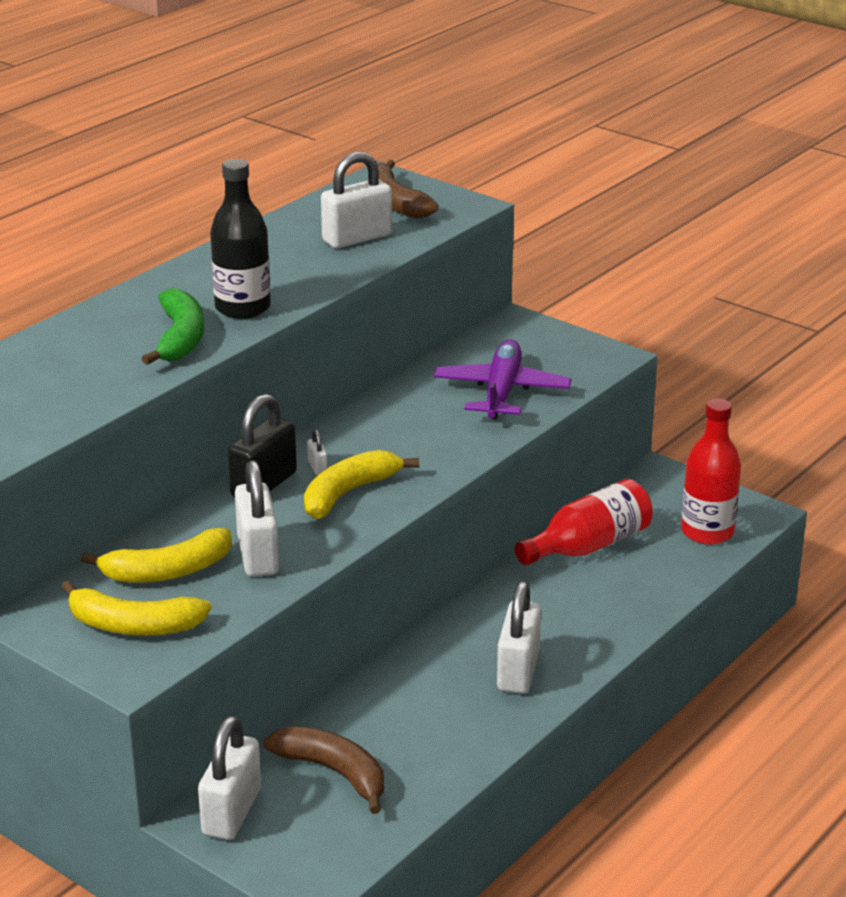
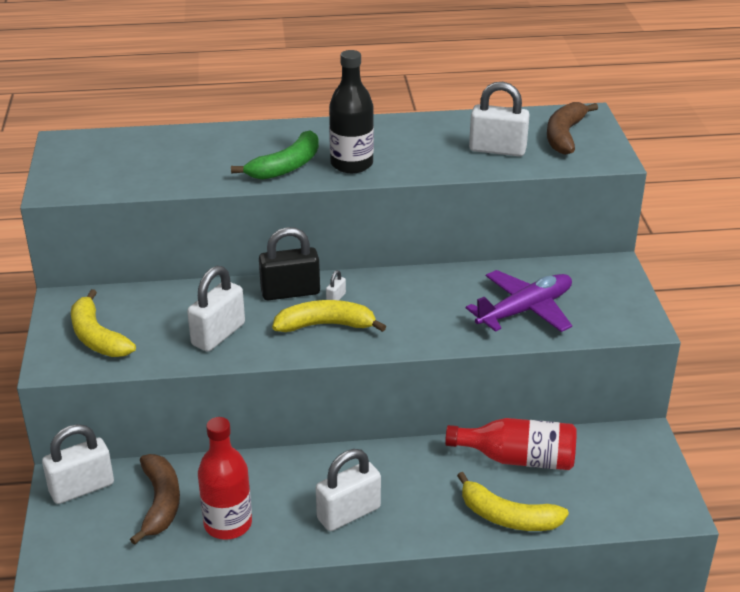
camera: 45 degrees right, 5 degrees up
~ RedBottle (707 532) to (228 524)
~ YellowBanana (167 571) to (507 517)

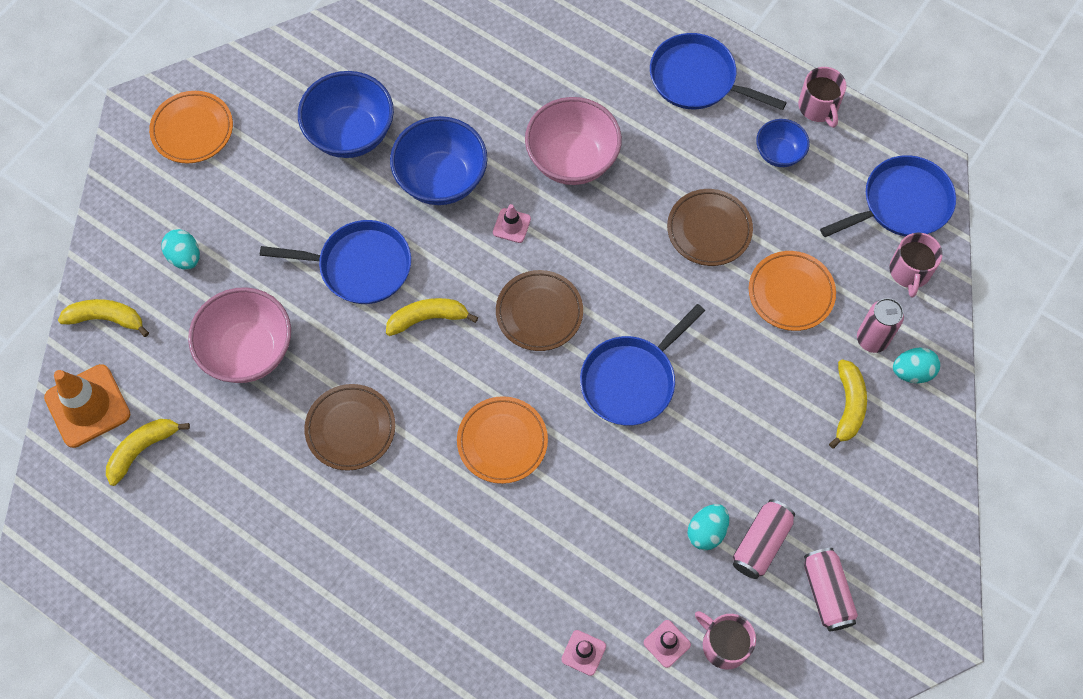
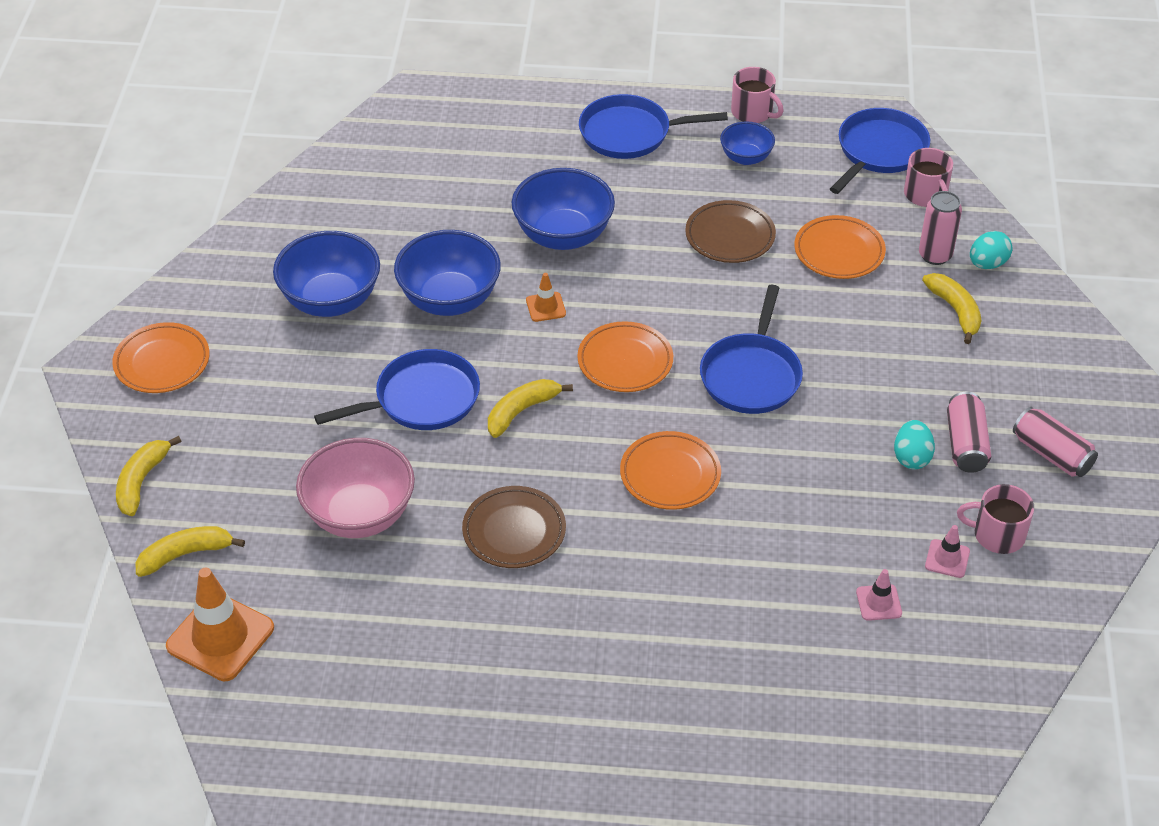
camera: 30 degrees left, 20 degrees down
~ YellowBanana (142 449) to (141 481)
~ PinkBowl (572 160) to BlueBowl (563 235)
~ PinkTrafficCone (511 225) to OrangeTrafficCone (546 307)
~ BrownPlate (539 313) to OrangePlate (625 361)
- TurquoiseEgg (185 257)

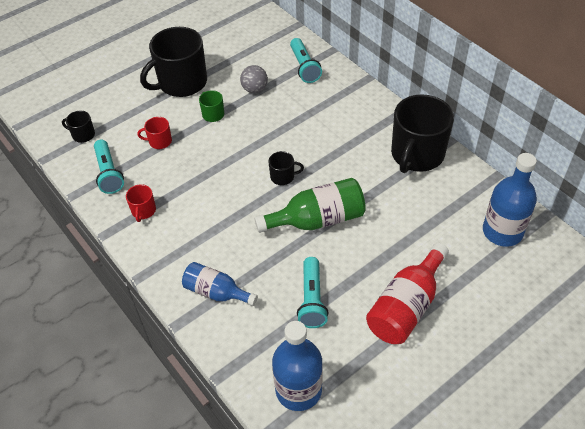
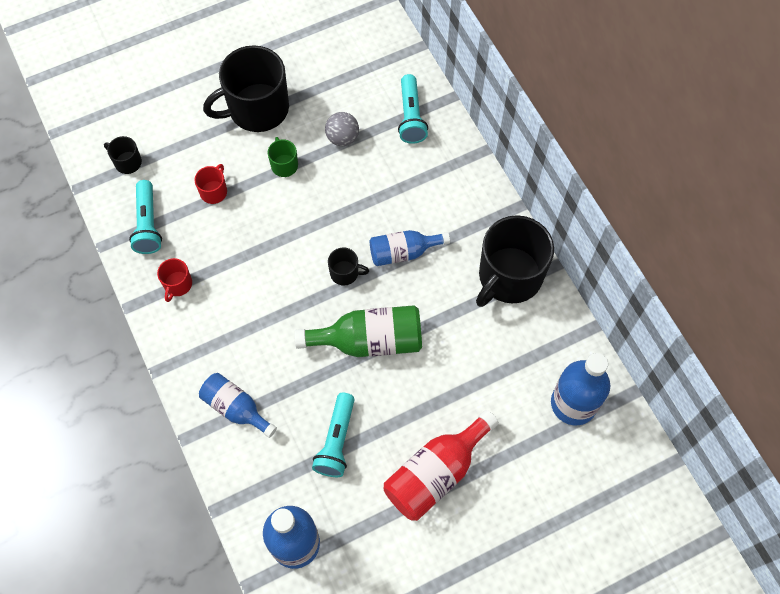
camera: 10 degrees right, 15 degrees up
~ RedMug (159 141) = (214 191) 105 degrees clockwise
+ BlueBottle (403 252)

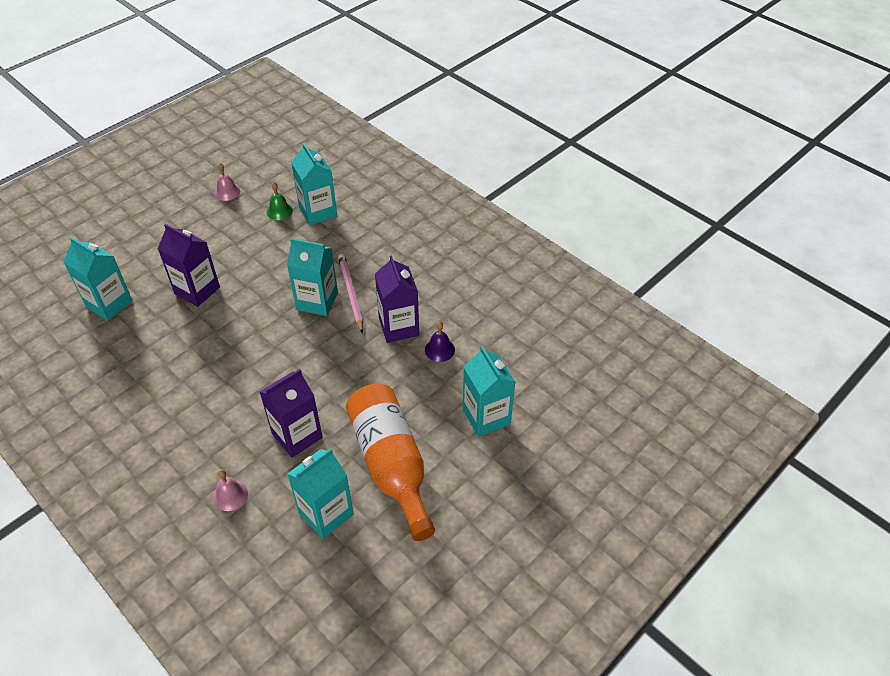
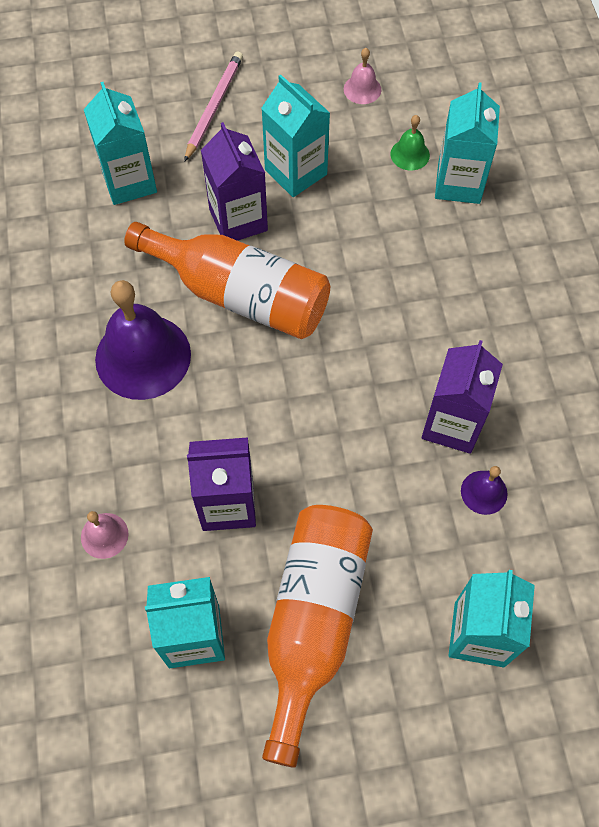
camera: 35 degrees right, 15 degrees up
+ PurpleBell (143 356)
+ OrangeBottle (240 295)
~ PinkPencil (351 293) to (214 107)
~ TurquoiseCarton (317 301) to (296 172)

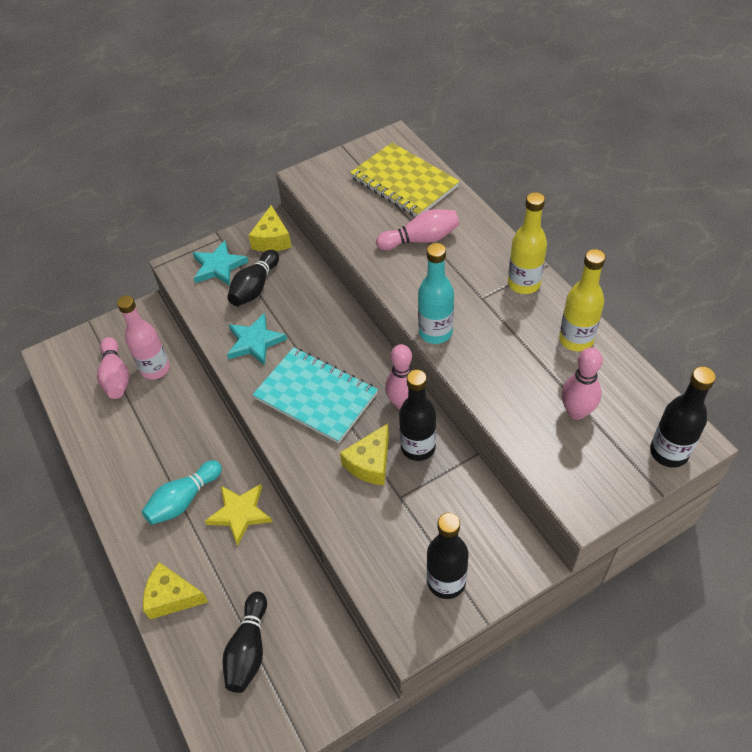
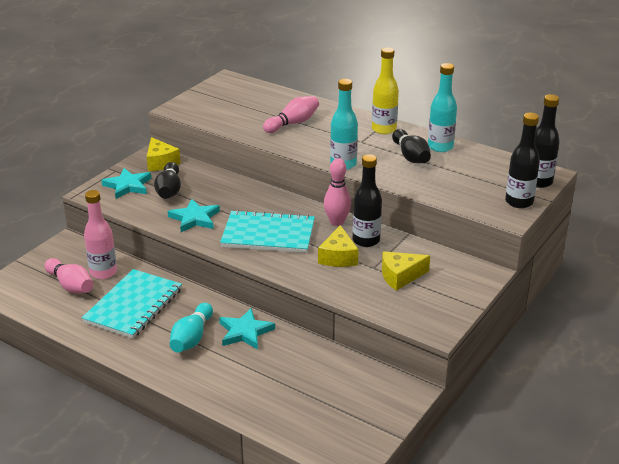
camera: 30 degrees left, 20 degrees down
+ TurquoiseNotebook (133 306)
~ YellowStar (240 513) to TurquoiseStar (245 332)
~ YellowCheese (172 597) to (400 276)
~ BlackBowlingPin (249 649) to (411 156)
~ YellowBottle (576 339) to TurquoiseBottle (440 147)
~ BlackBottle (446 581) to (519 202)
- YellowNotebook (404 182)
- PinkBowlingPin (576 412)

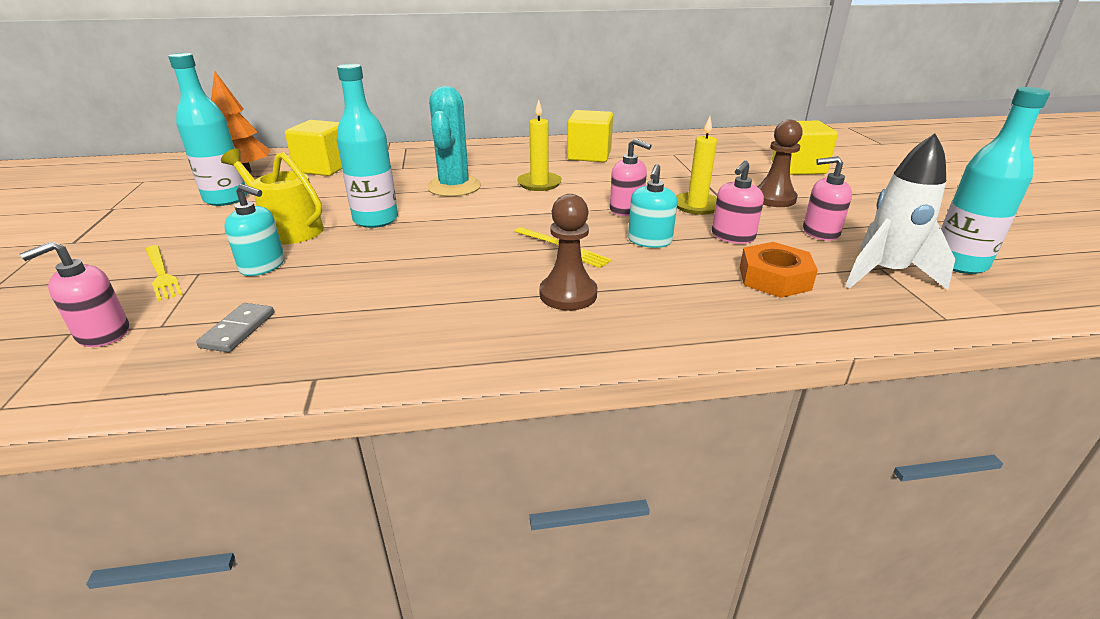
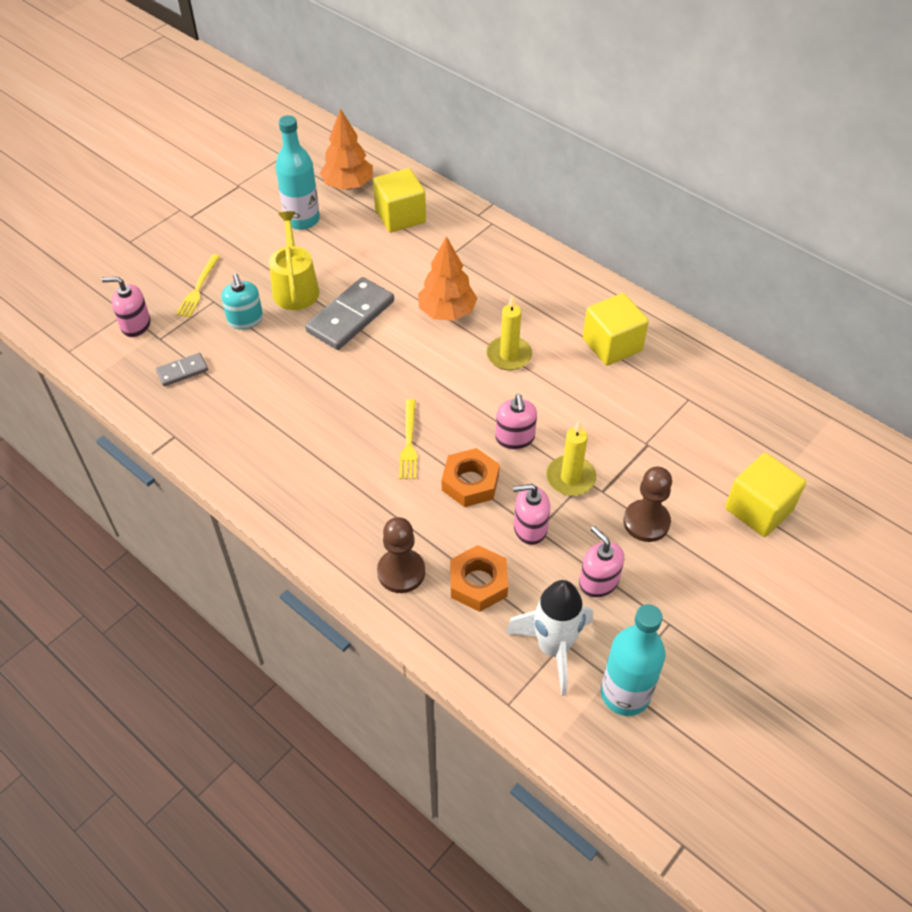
camera: 50 degrees right, 20 degrees up
~ TurquoiseBottle (376 220) to GreyDomino (351 316)
~ BrownPawn (568 294) to (401 572)
~ TurquoiseCactus (454 187) to OrangeTree (447 312)
~ TurquoiseSoapDispenser (649 241) to OrangeNut (470 482)

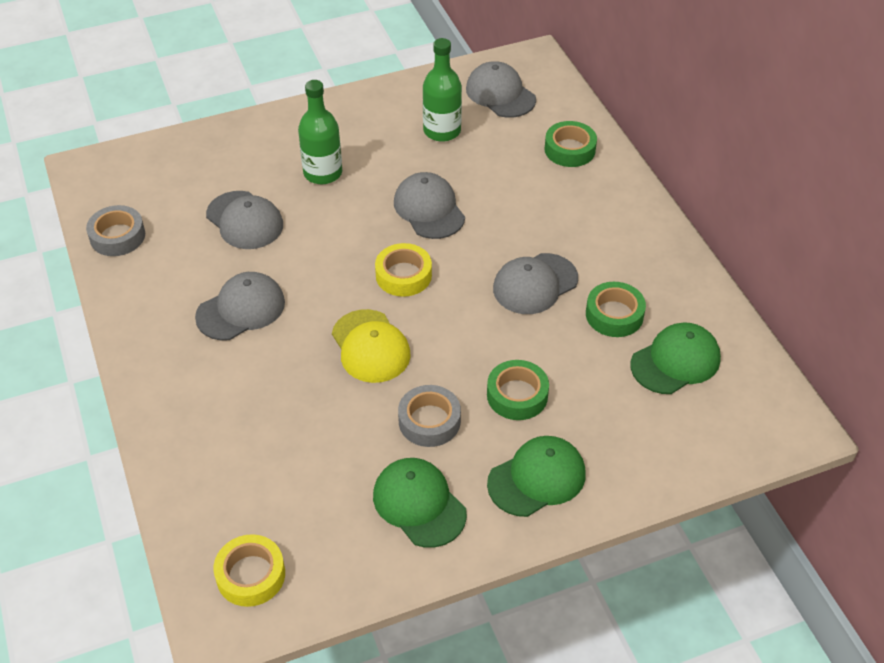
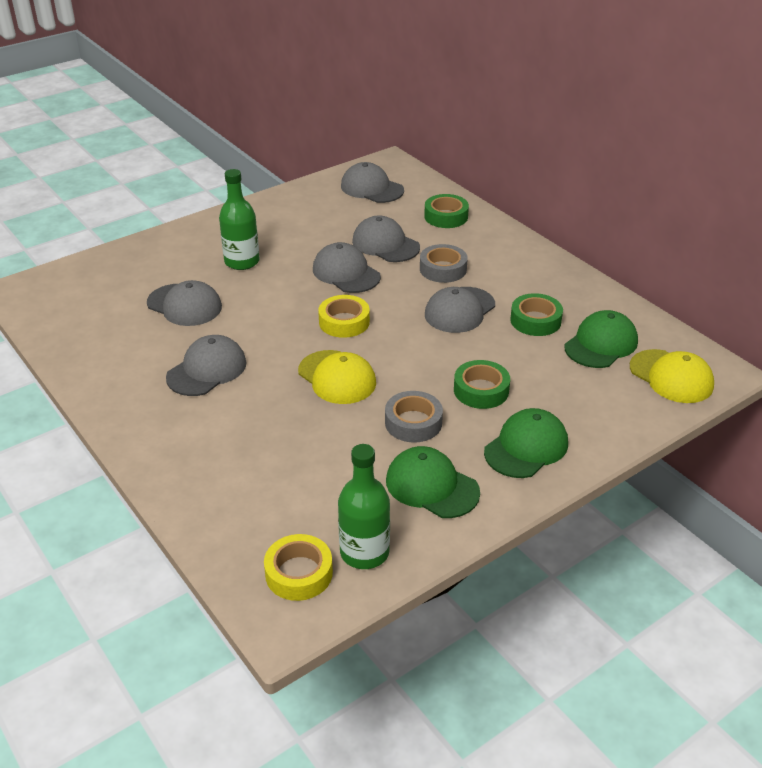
camera: 15 degrees left, 10 degrees down
~ GreenBottle (442 131) to (364 552)
+ GreyCap (385 244)
~ GreyTape (117 236) to (443 269)
+ YellowCap (671 376)

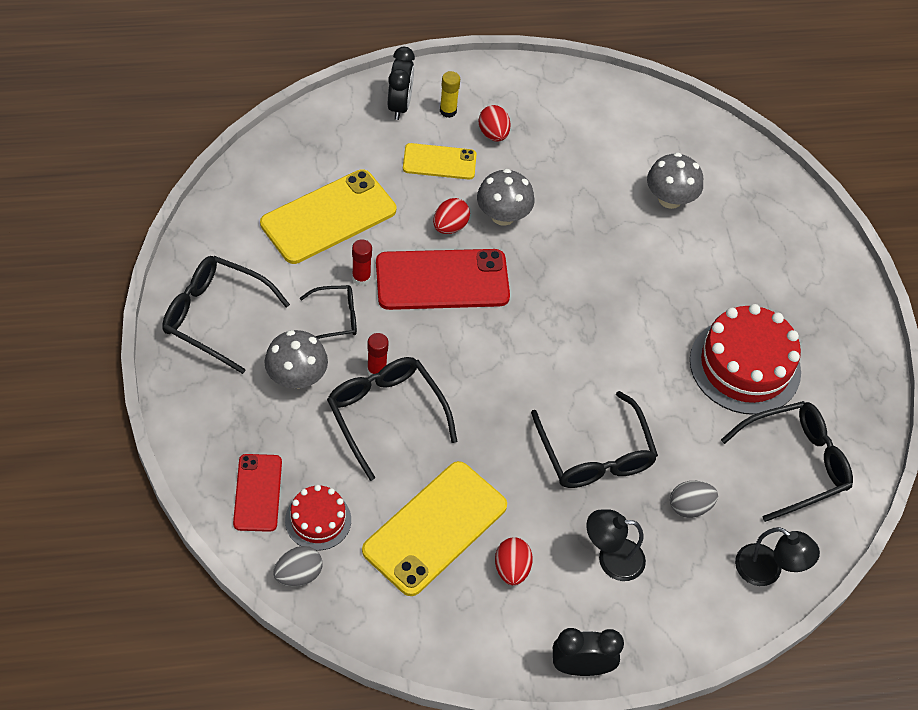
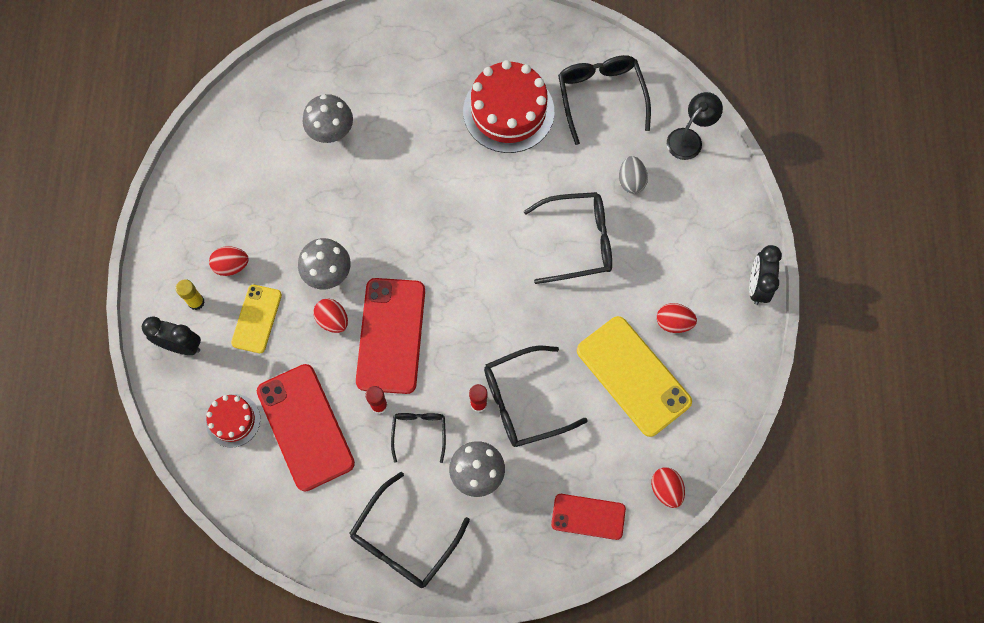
camera: 75 degrees left, 15 degrees up
~ RedCake (318 520) to (233 420)
~ YellowPhone (328 217) to RedPhone (305 427)
~ GreyEgg (298 574) to RedEgg (666 489)
- BlackLamp (611 559)

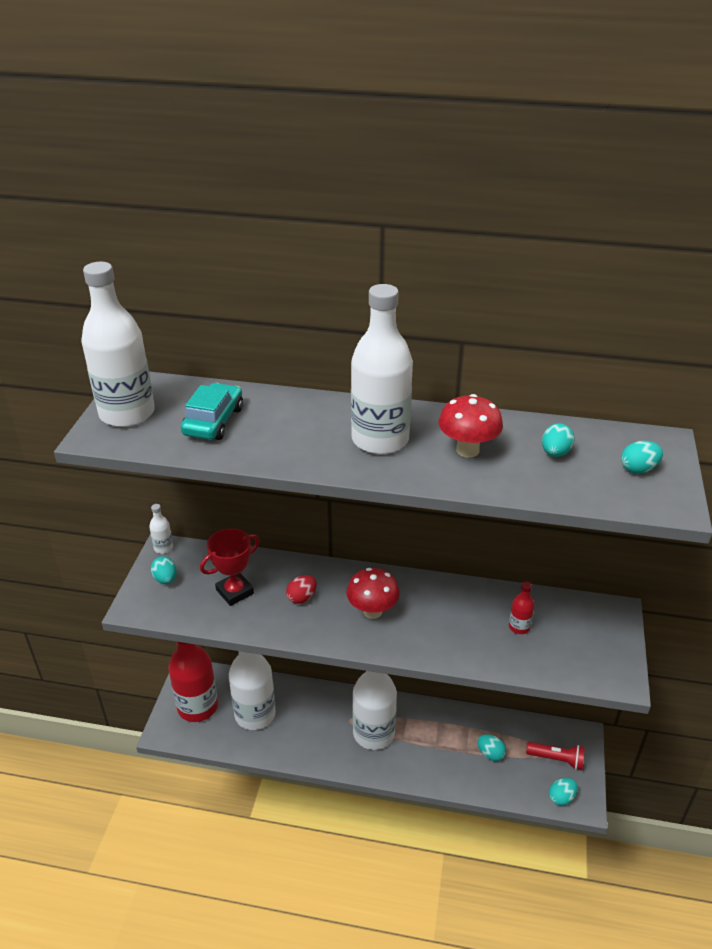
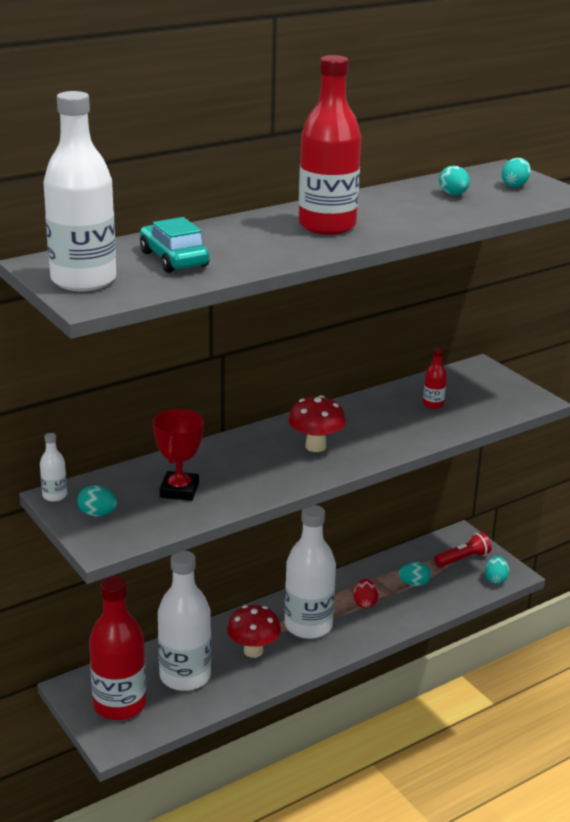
camera: 45 degrees left, 10 degrees down
~ RedMushroom (467 450) to (253 651)
~ WhiteBottle (380 440) to RedBottle (327 226)
~ RedEgg (302 597) to (365 603)

